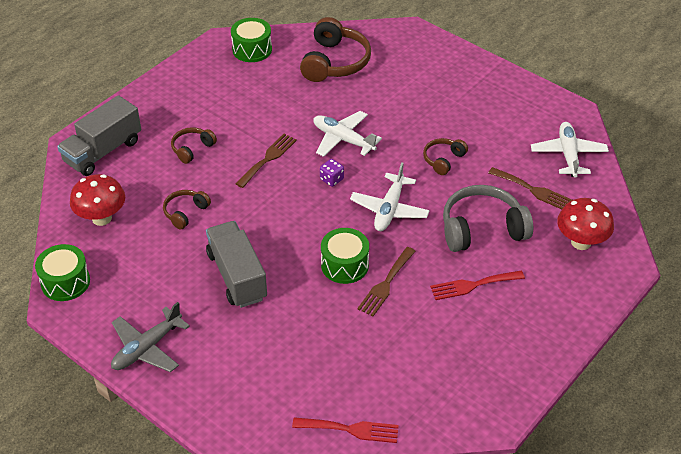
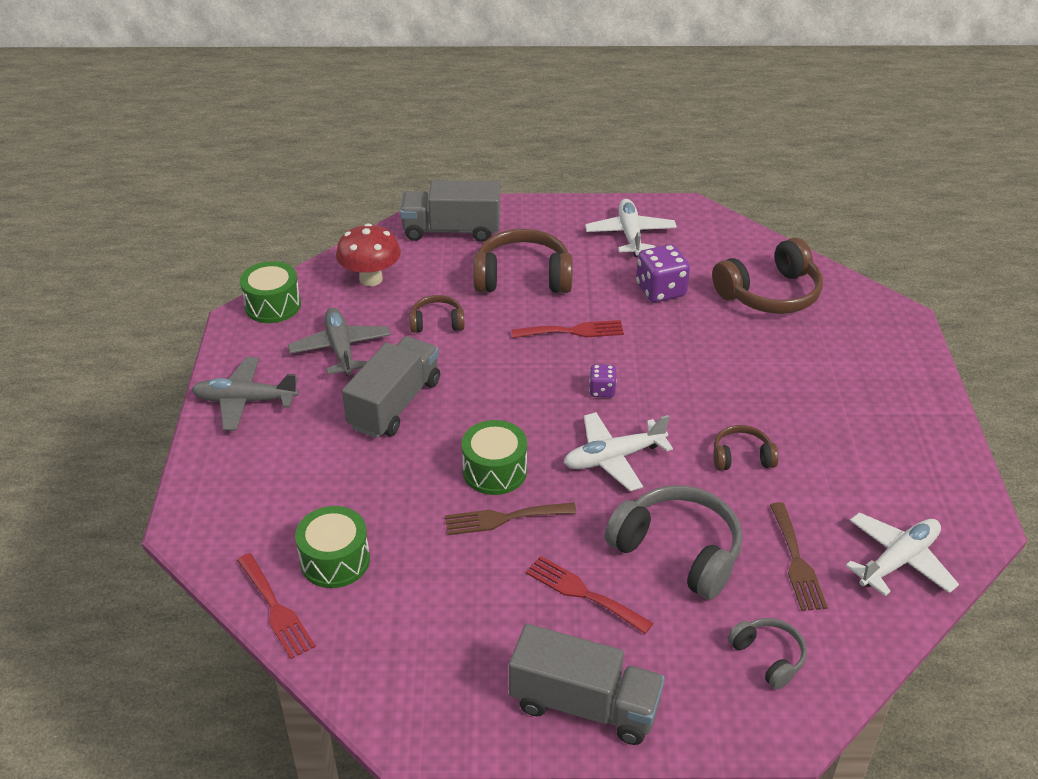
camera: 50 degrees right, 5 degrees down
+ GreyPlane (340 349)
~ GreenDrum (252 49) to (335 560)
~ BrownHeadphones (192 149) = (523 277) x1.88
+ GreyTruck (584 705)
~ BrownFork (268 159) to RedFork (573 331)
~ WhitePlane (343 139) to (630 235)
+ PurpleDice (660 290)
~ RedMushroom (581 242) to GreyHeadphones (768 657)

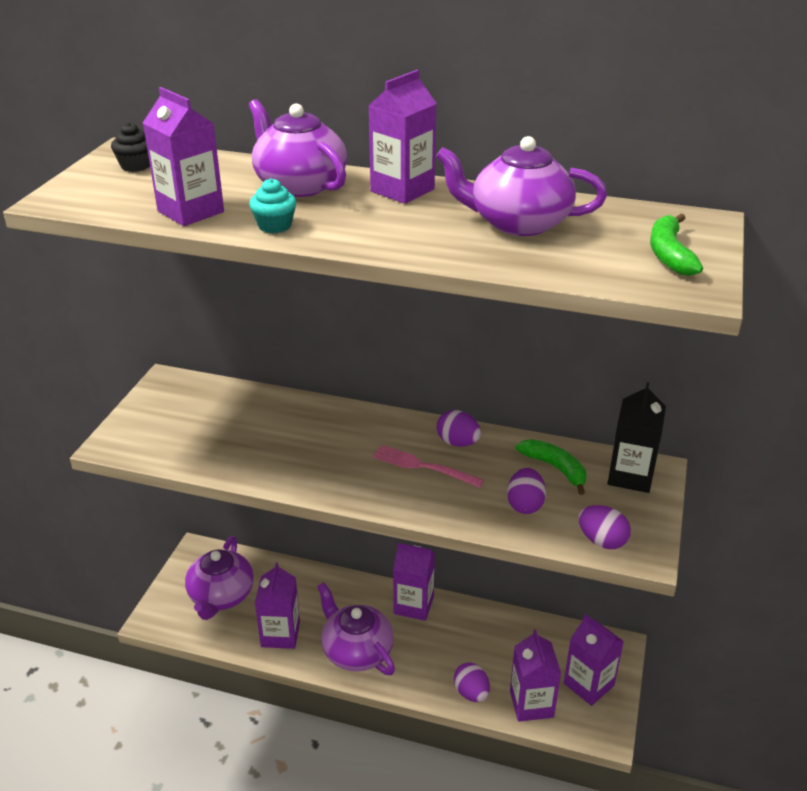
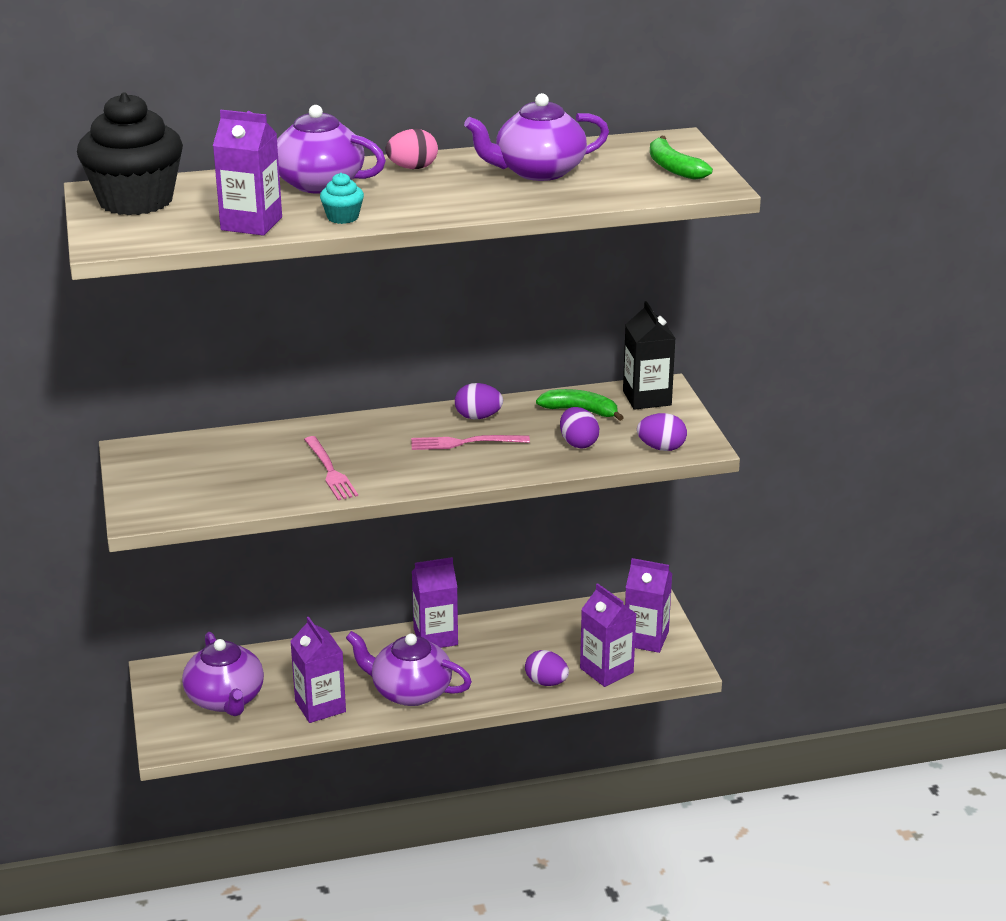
camera: 30 degrees left, 5 degrees down
~ BlackCupcake (135 166) = (136 201) x2.40
+ PinkFork (330 471)
~ PurpleCarton (402 190) to PinkEgg (412 168)

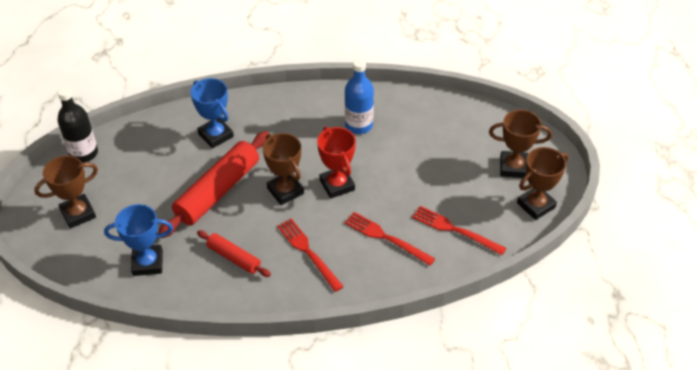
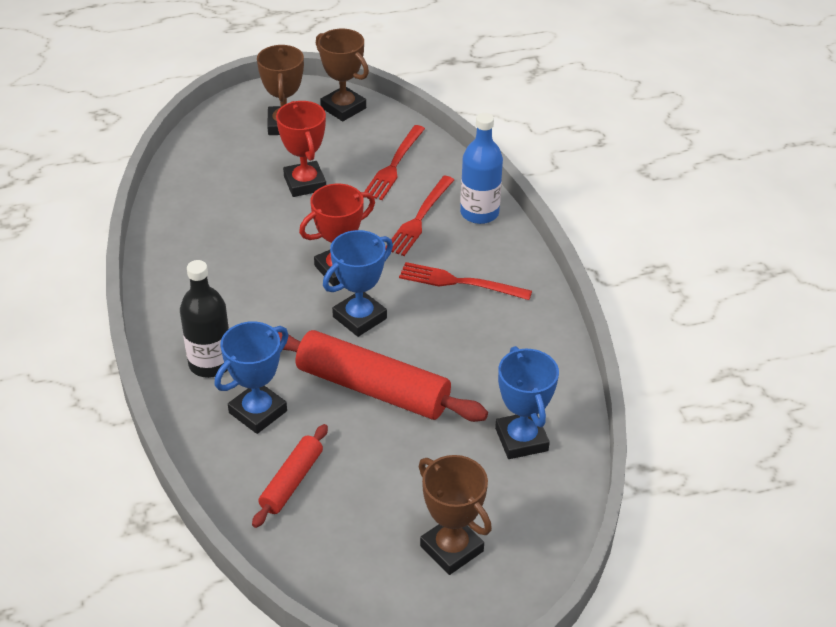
camera: 100 degrees left, 5 degrees down
~ BlackBottle (83 153) to (210 363)
~ RedRollingPin (234 257) to (291 481)
+ RedTrophy (305 183)
~ BrownTrophy (285 191) to BlueTrophy (359 318)
~ RedFork (308 252) = (459 282) 60 degrees clockwise
~ BlueBottle (358 125) to (479 213)

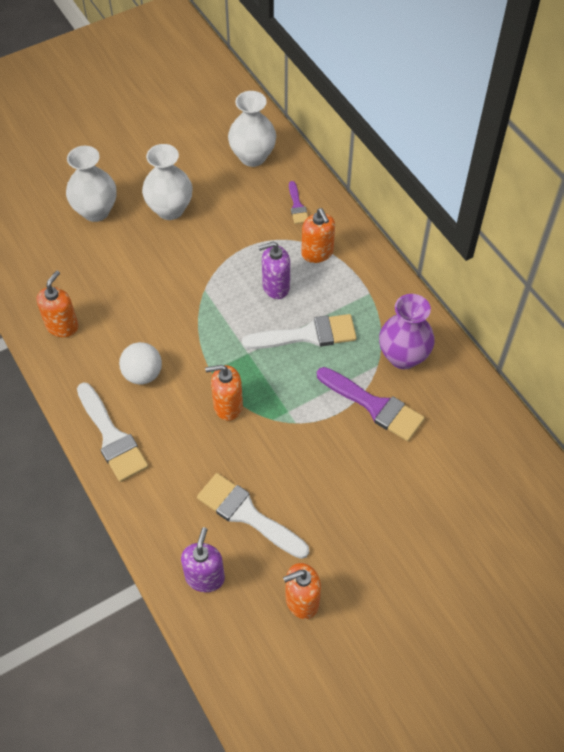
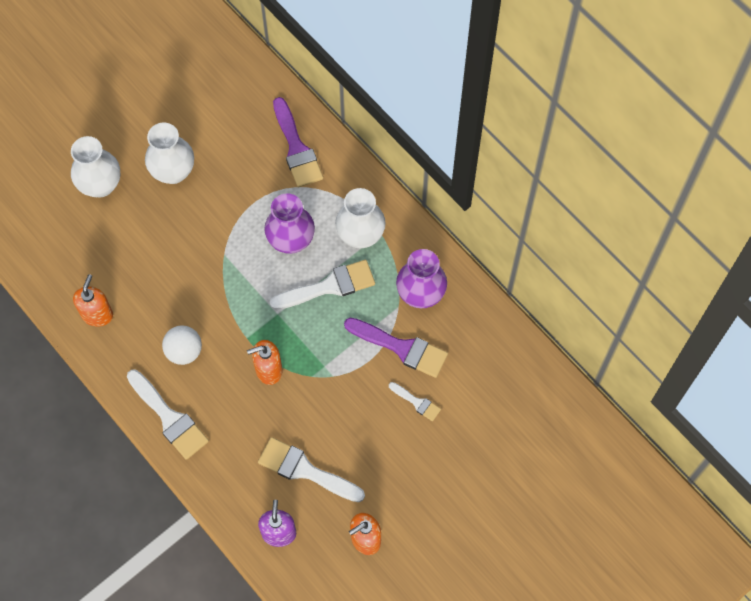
camera: 10 degrees left, 10 degrees up
~ PurpleSoapDispenser (275 287) to PurpleVase (291 240)
~ PurpleBrush (297 206) = (296 148) x1.89
~ WhiteVase (252 157) to (360 235)
+ WhiteBrush (417 402)
- OrangeSoapDispenser (317 253)

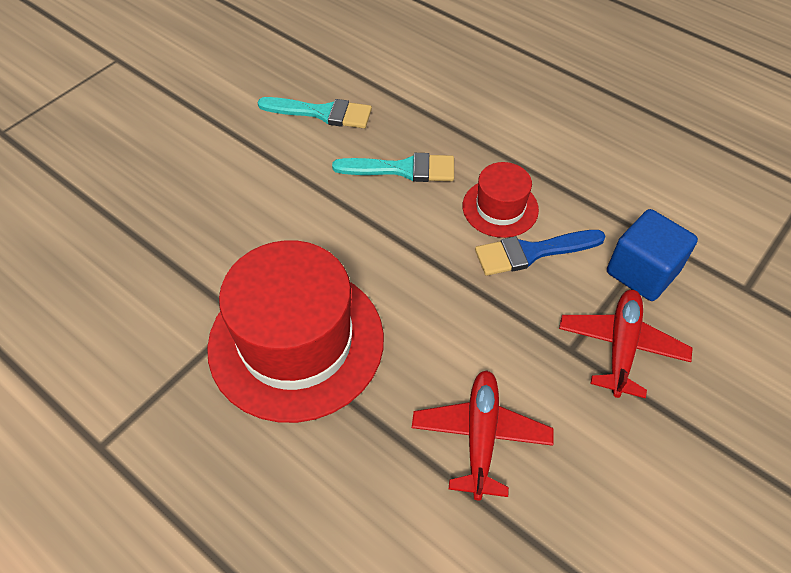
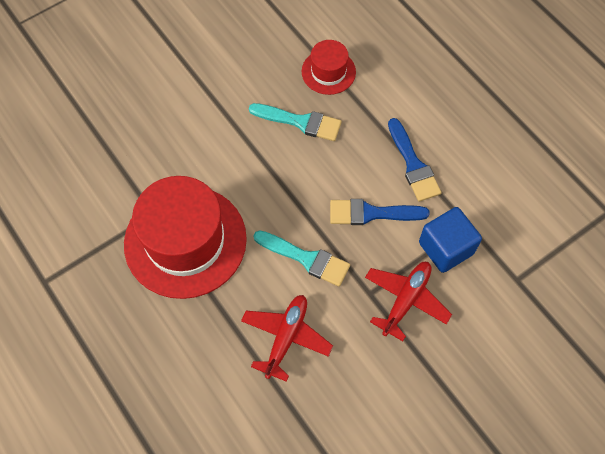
camera: 15 degrees right, 10 degrees up
~ TurquoiseBrush (322 113) to (306 258)
~ RedHat (500 208) to (328 72)
+ BlueBrush (413 164)

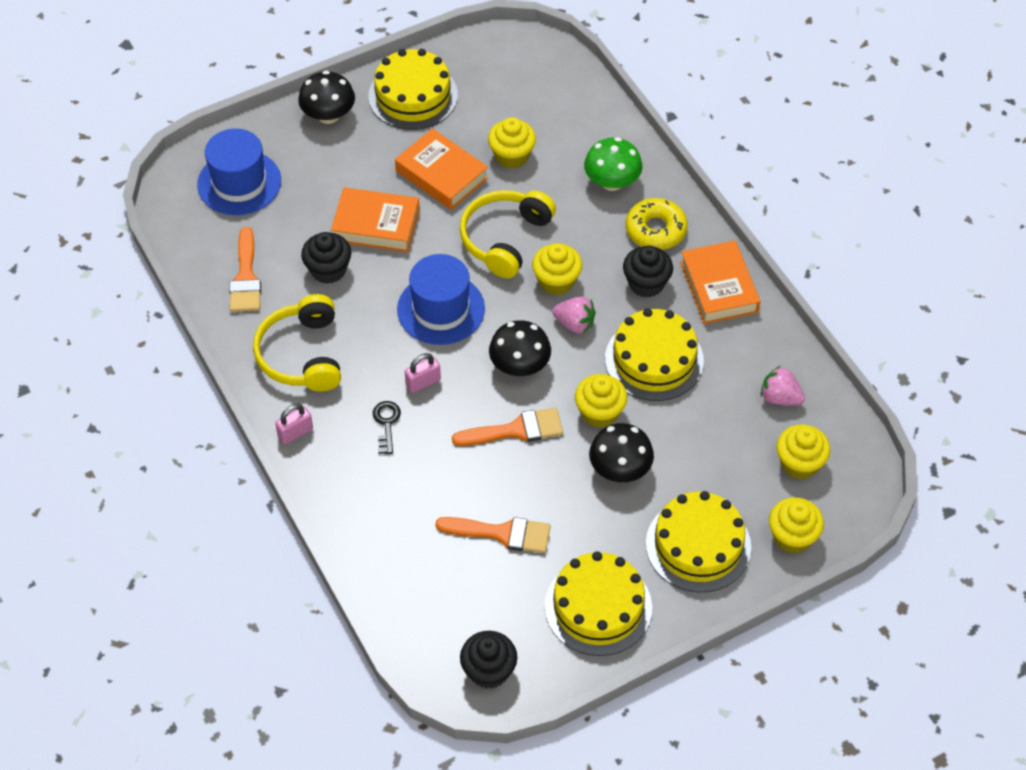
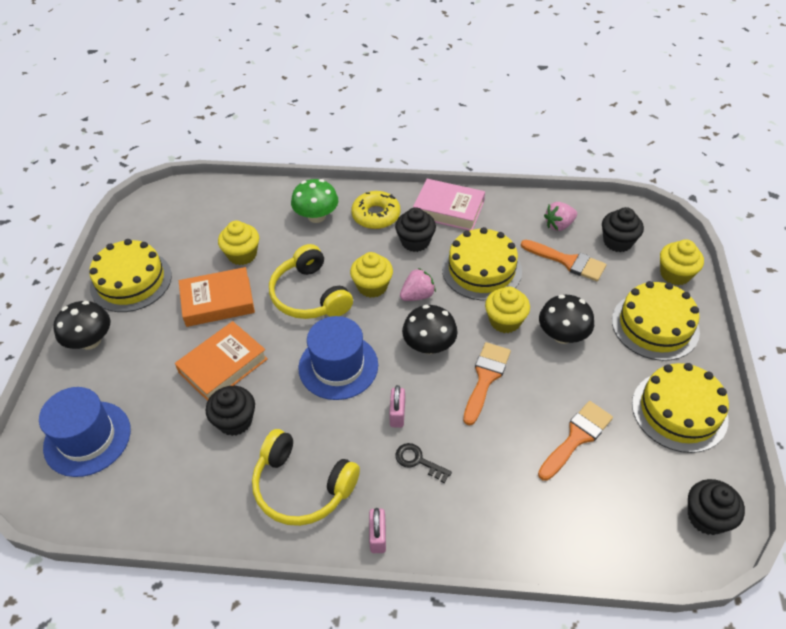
camera: 55 degrees left, 5 degrees down
~ OrangeBook (719 287) to PinkBook (448 209)
~ OrangeBrush (246 277) to (568 261)
~ YellowCupcake (799 463) to BlackCupcake (617 242)

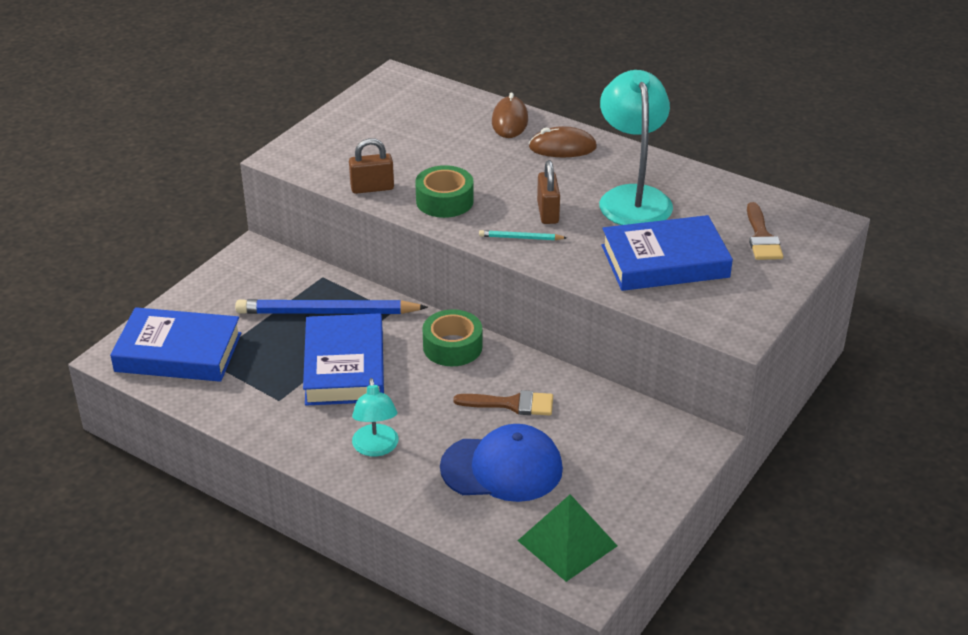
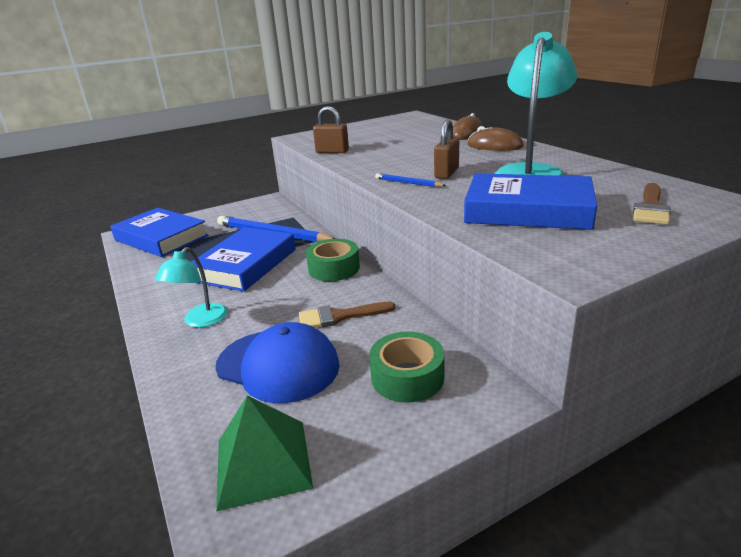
camera: 30 degrees right, 10 degrees down
~ BrownBrush (512 404) = (339 316) 135 degrees clockwise
~ GreenTape (444 201) to (407 377)
~ TurquoisePencil (520 238) to BluePencil (408 183)

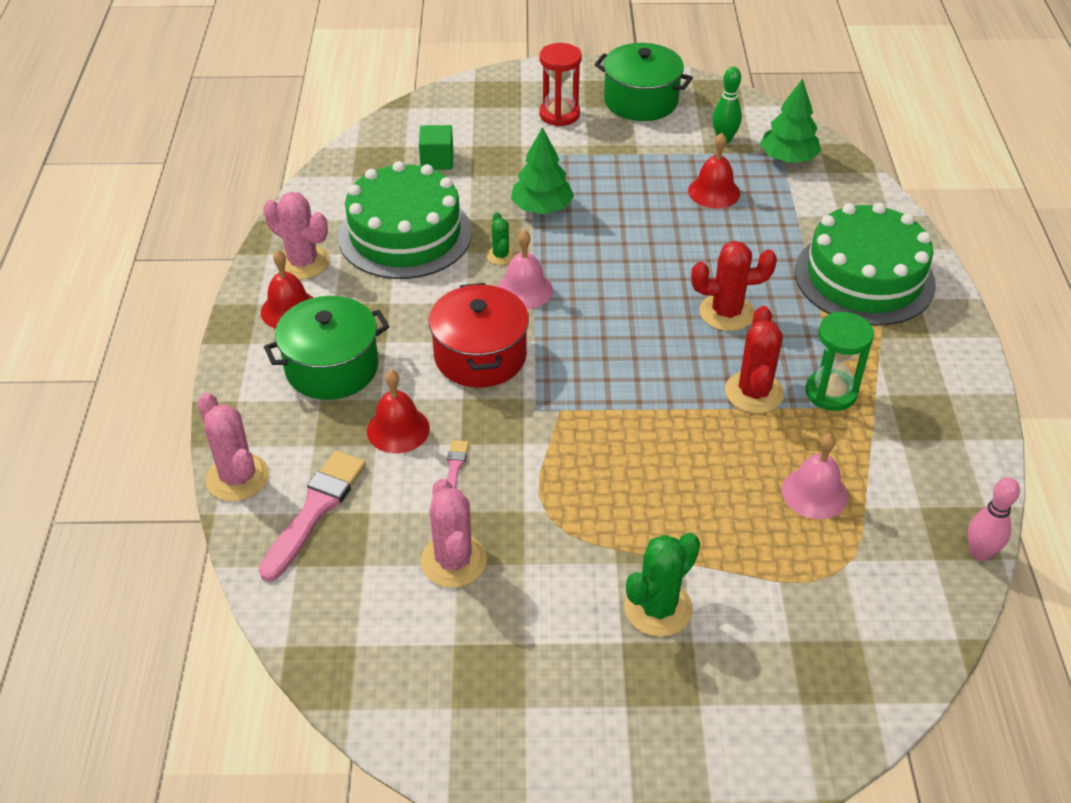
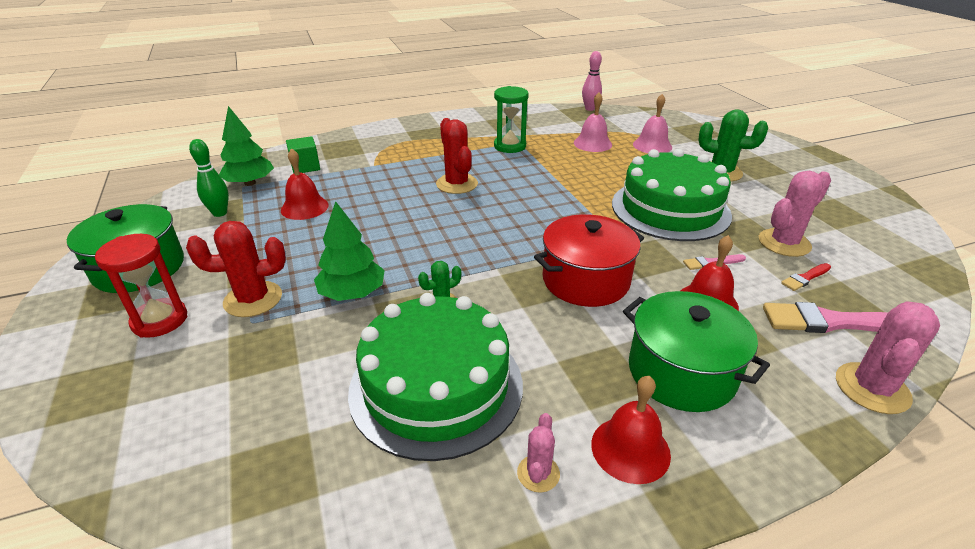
camera: 110 degrees left, 10 degrees down
~ RedCactus (754 392) to (253 299)
~ GreenCube (437 160) to (305 167)
~ PinkCactus (303 262) = (538 473) x0.55
~ GreenCake (864 277) to (670 209)
~ PinkBell (524 290) to (652 145)
+ RedBrush (805 278)

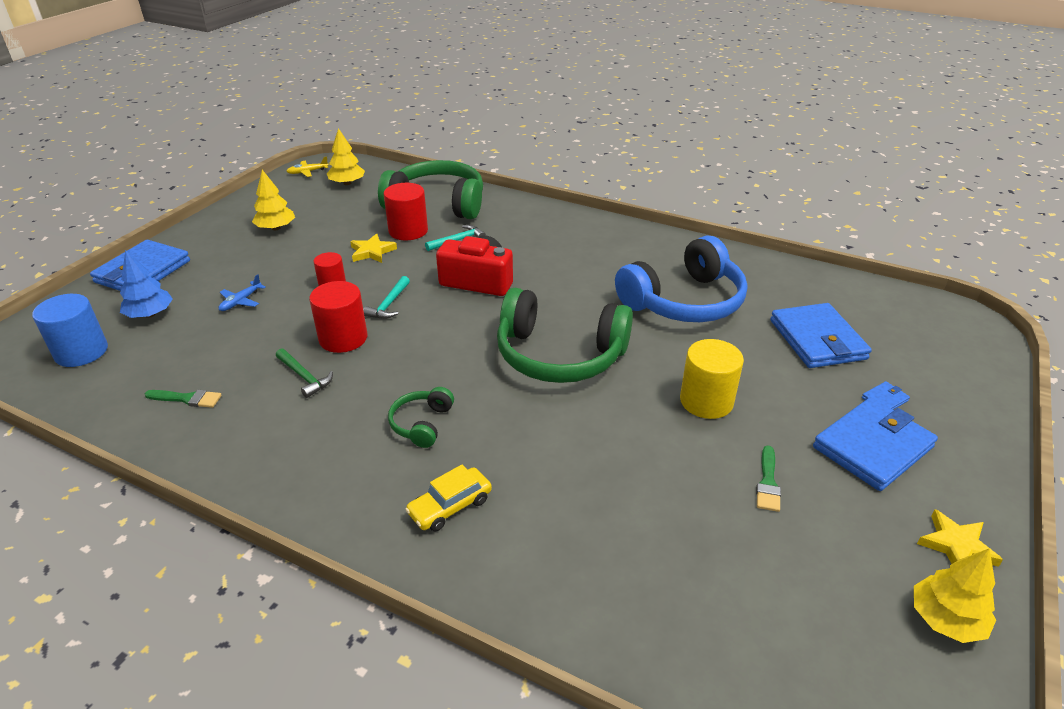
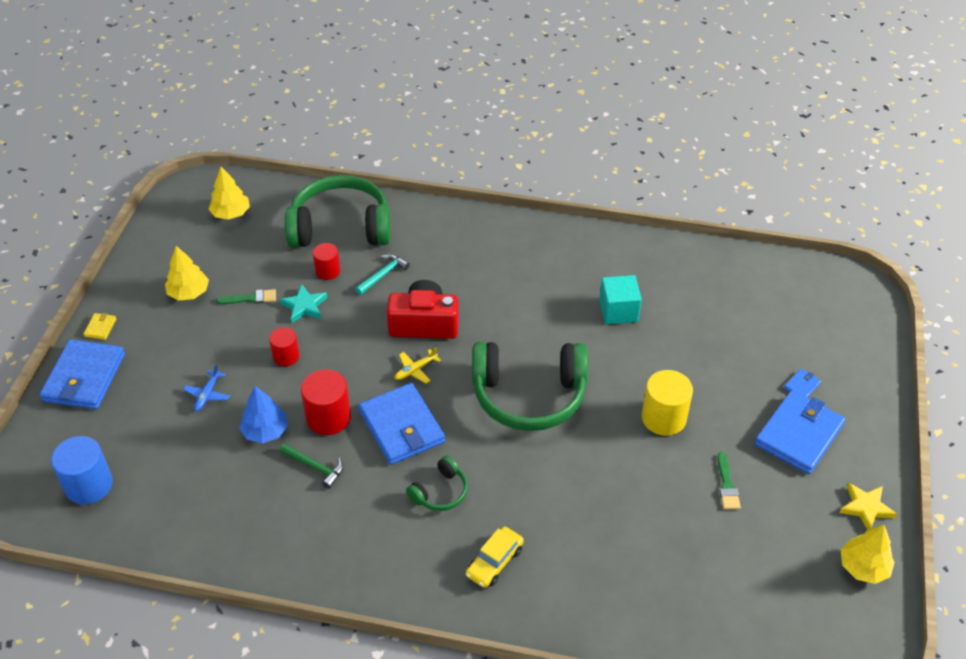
camera: 15 degrees left, 10 degrees up
+ YellowWallet (100 327)
~ GreenBrush (187 399) to (250 298)
~ BlueTree (150 314) to (265 431)
~ YellowStar (372 251) to TurquoiseStar (304 306)
~ RedCylinder (408 231) = (328 271) x0.62
~ BlueWallet (817 339) to (401 427)
~ YellowPlane (308 172) to (415 370)
~ GreenHeadphones (422 424) = (440 492) 135 degrees counterclockwise
~ BlueHeadphones (683 301) to TurquoiseCube (618 311)
- TurquoiseHammer (389 304)

